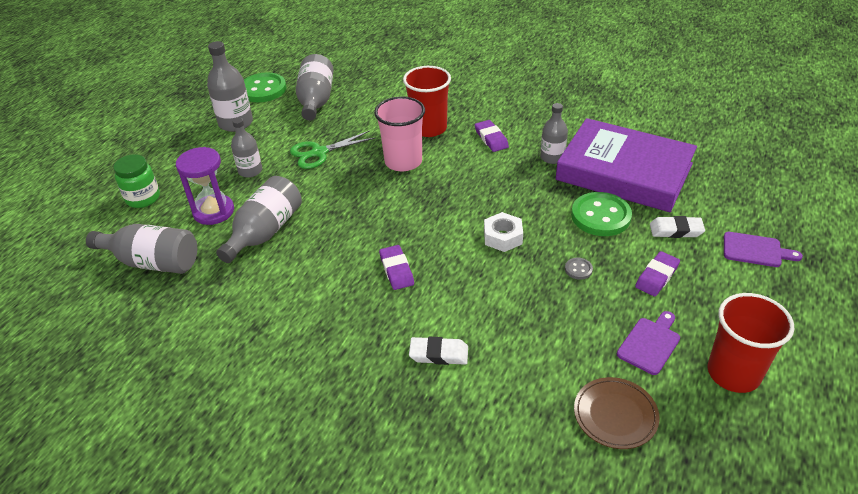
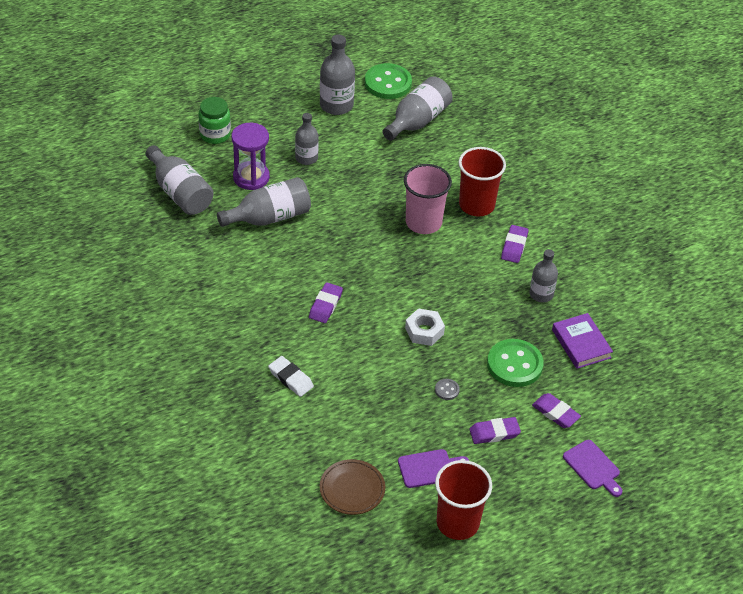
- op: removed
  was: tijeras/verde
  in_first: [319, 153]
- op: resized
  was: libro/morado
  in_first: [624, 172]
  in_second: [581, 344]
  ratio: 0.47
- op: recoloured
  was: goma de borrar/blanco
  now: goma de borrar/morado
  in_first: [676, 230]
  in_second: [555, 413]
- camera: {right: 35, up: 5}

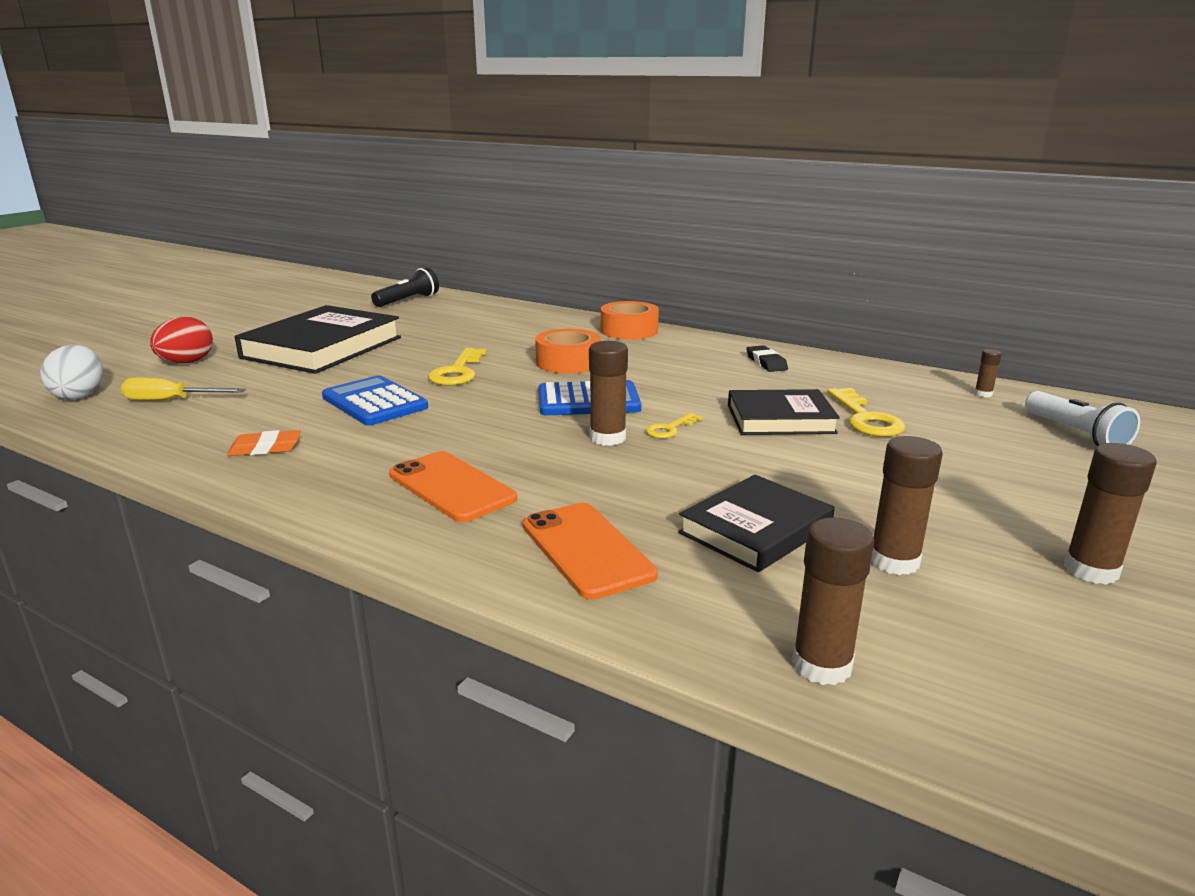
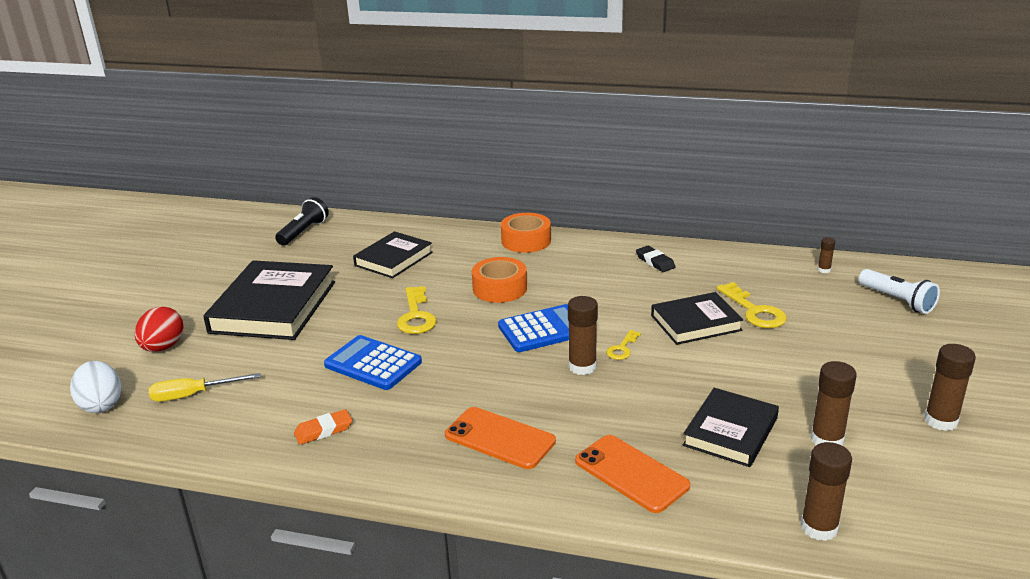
- op: added
  now: libro/negro
  in_second: [394, 259]
- camera: {right: -15, up: 5}

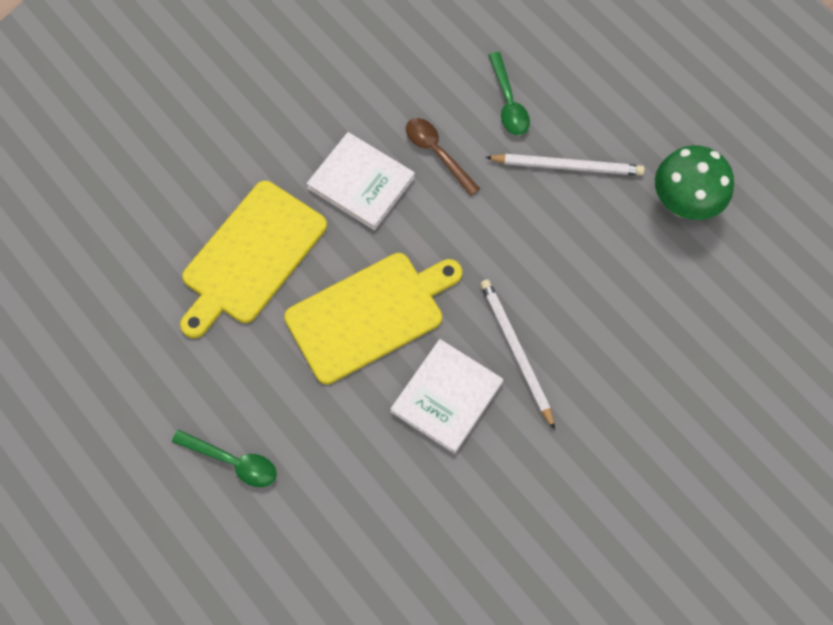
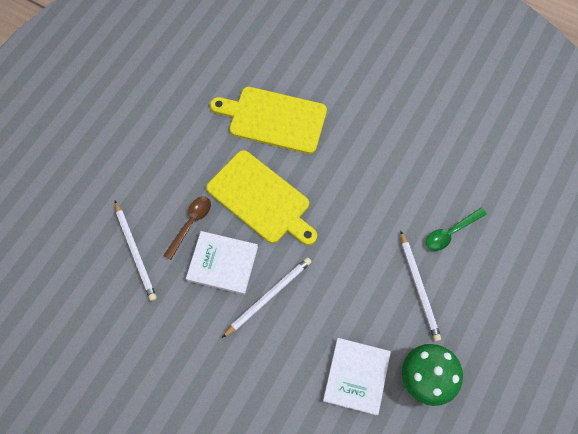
- op: removed
  was: cuchara/verde
  in_first: [233, 461]
- op: moved
  was: libro/blanco
  in_first: [361, 183]
  in_second: [356, 376]
- op: moved
  was: cuchara/marrón
  in_first: [437, 153]
  in_second: [190, 224]
- op: added
  now: lápiz/blanco
  in_second: [135, 252]
- camera: {right: 70, up: 0}

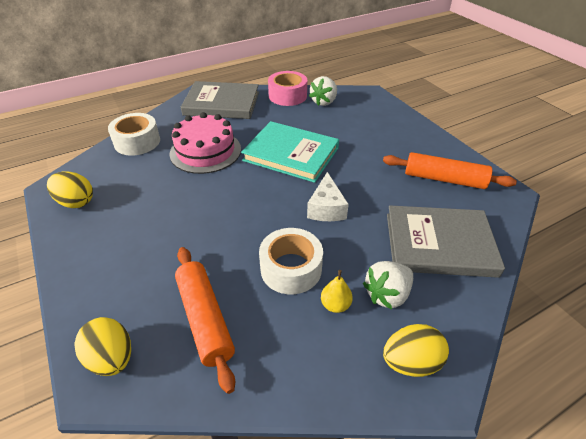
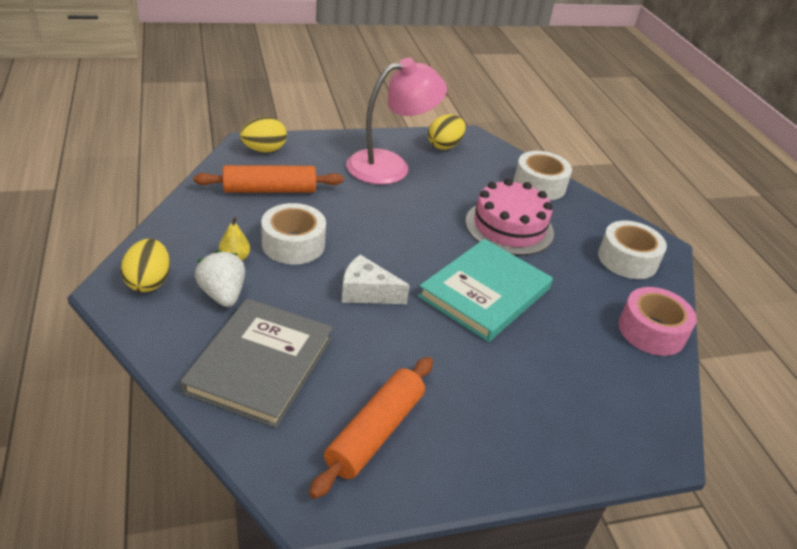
- op: replaced
  was: libro/gris
  now: cinta adhesiva/blanco
  in_first: [222, 103]
  in_second: [627, 259]
- op: removed
  was: fresa/blanco
  in_first: [324, 102]
- op: added
  now: lámpara/rosa
  in_second: [390, 165]
- camera: {right: 100, up: -5}

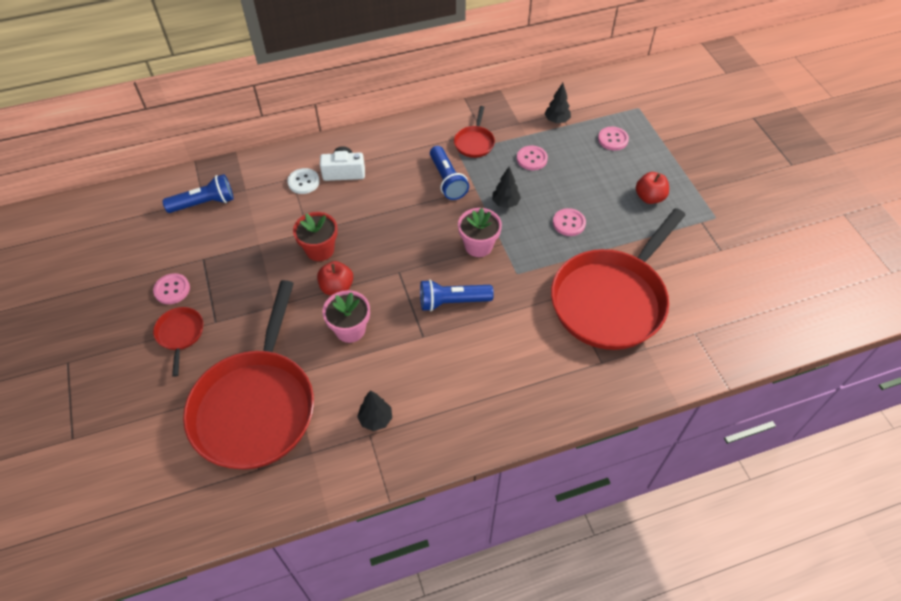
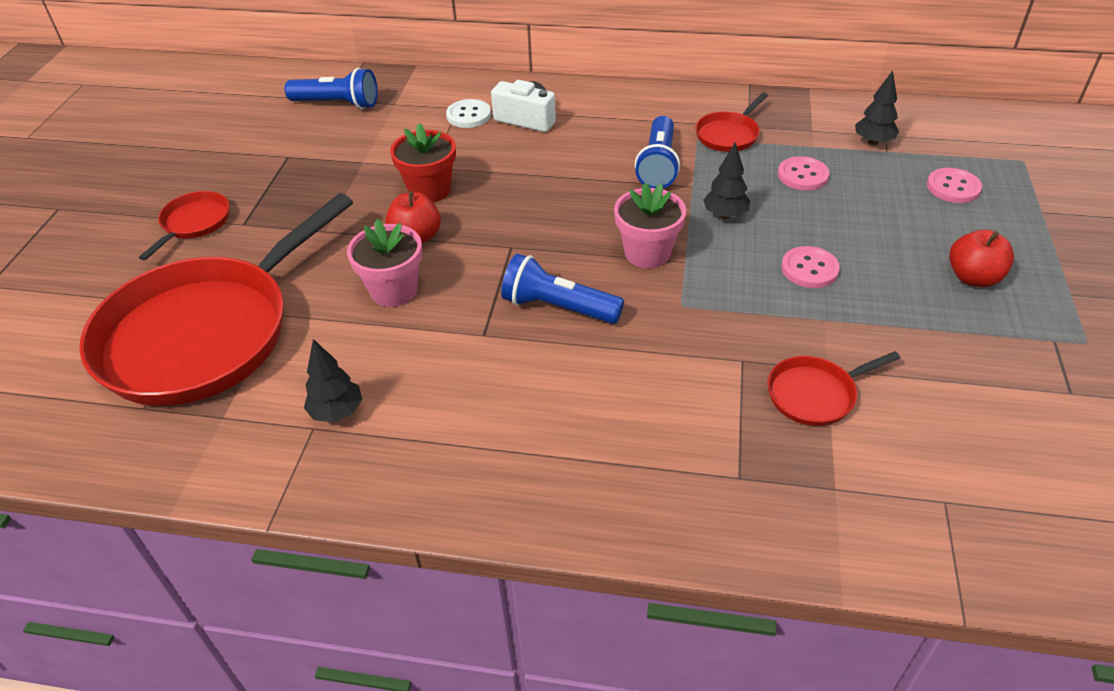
- op: removed
  was: botón/rosa
  in_first: [172, 289]
- op: resized
  was: sartén/rojo
  in_first: [611, 300]
  in_second: [815, 394]
  ratio: 0.41
- camera: {right: 30, up: -10}

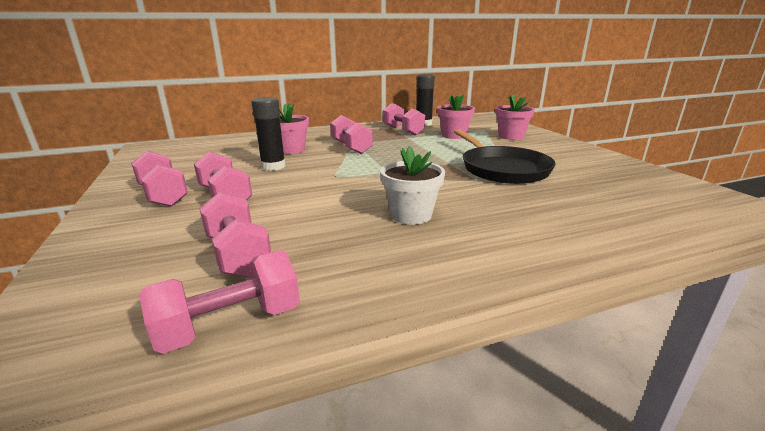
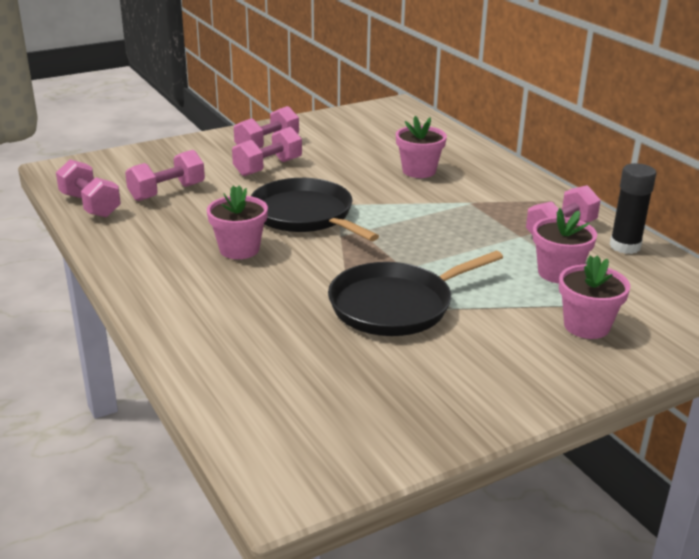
- op: removed
  was: barra de pegamento/negro
  in_first: [273, 166]
- op: removed
  was: mancuerna/rosa
  in_first: [351, 147]
- op: recoloured
  was: maceta/blanco
  now: maceta/rosa
  in_first: [411, 215]
  in_second: [239, 249]
- op: added
  now: sartén/negro
  in_second: [305, 215]
- camera: {right: 80, up: 5}

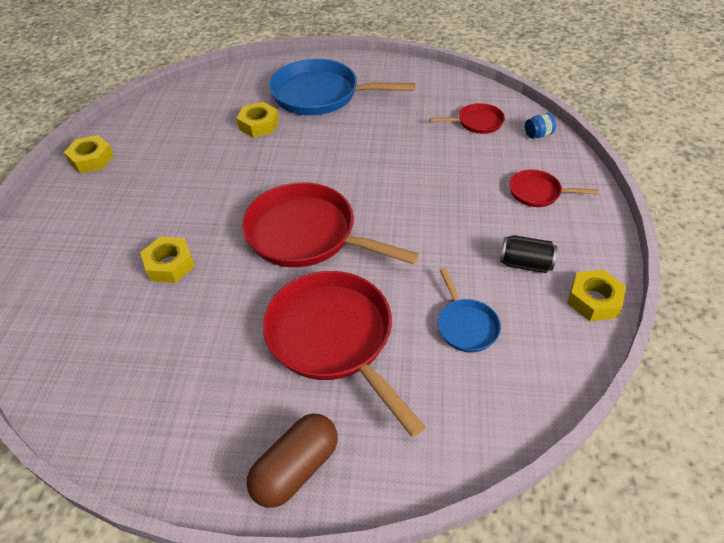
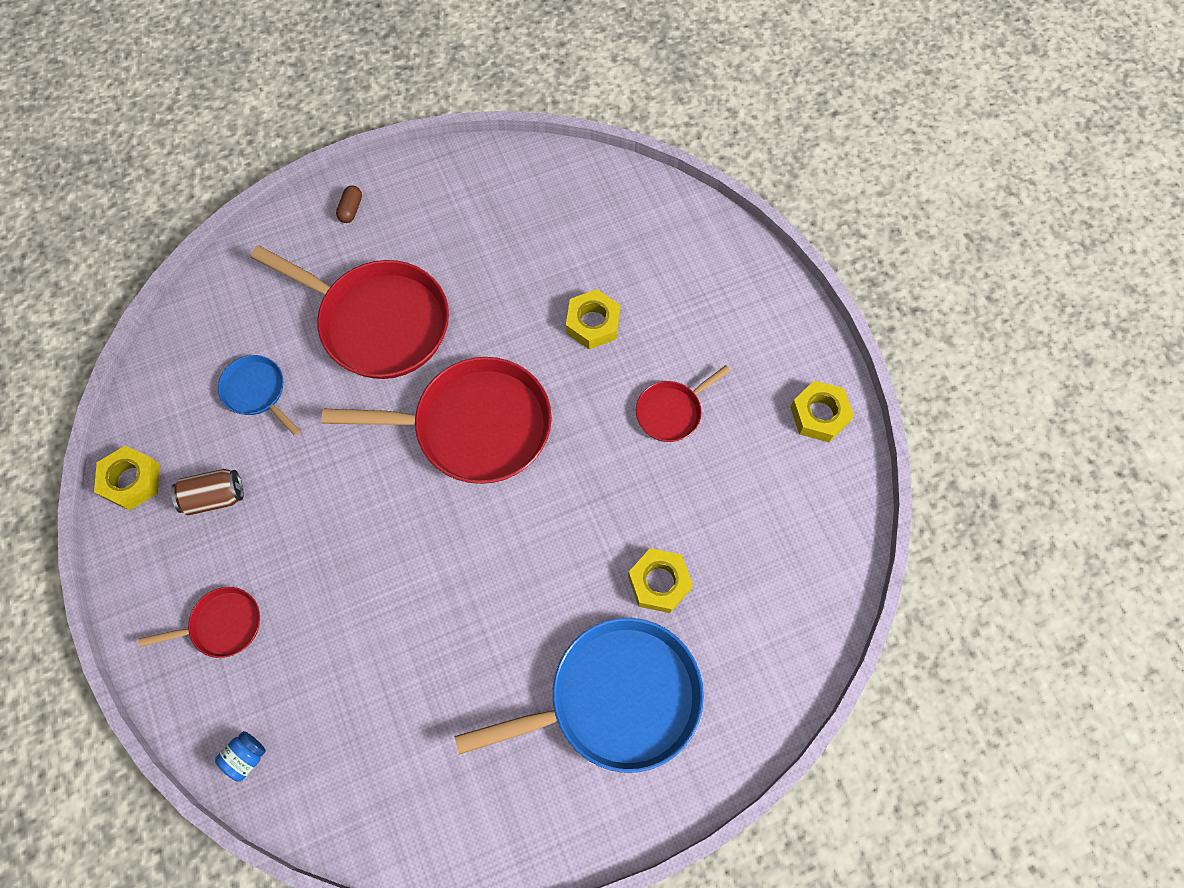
- op: resized
  was: cápsula/marrón
  in_first: [296, 468]
  in_second: [351, 209]
  ratio: 0.47
- op: moved
  was: sartén/rojo
  in_first: [477, 122]
  in_second: [672, 411]
- op: recoloured
  was: lata/negro
  now: lata/marrón
  in_first: [525, 264]
  in_second: [214, 497]
- camera: {right: 150, up: 20}

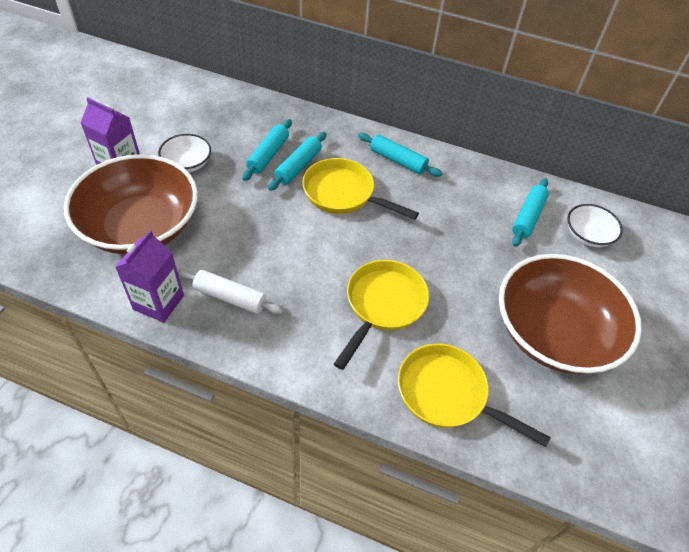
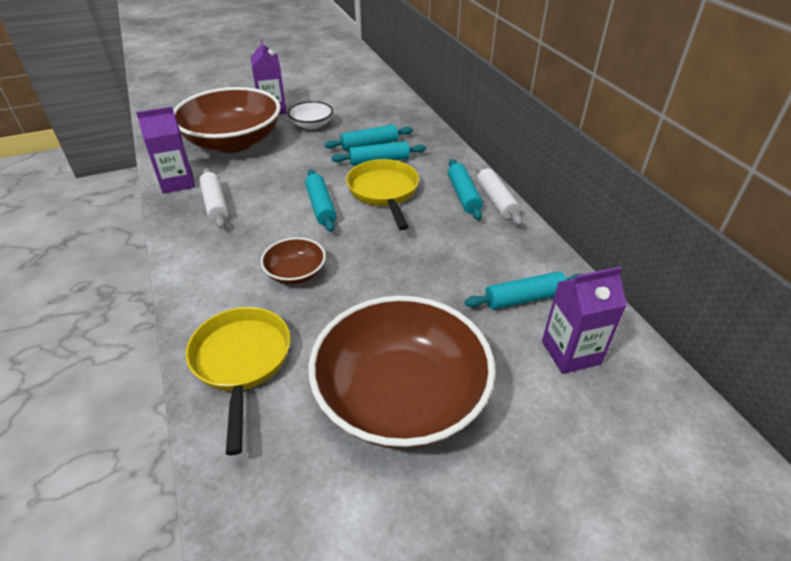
- op: replaced
  was: sartén/amarillo
  now: cuenco/marrón
  in_first: [383, 305]
  in_second: [295, 273]
- op: replaced
  was: cuenco/blanco
  now: cartón de leche/morado
  in_first: [588, 235]
  in_second: [571, 352]
- op: added
  now: rodillo/turquesa
  in_second: [320, 206]
- op: added
  now: rodillo/blanco
  in_second: [496, 201]
- camera: {right: 50, up: -10}

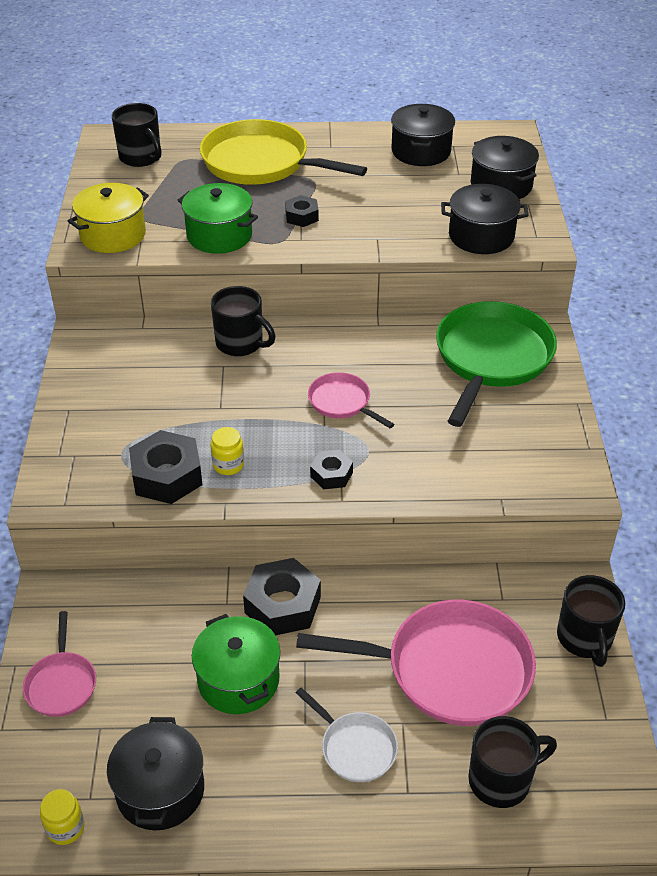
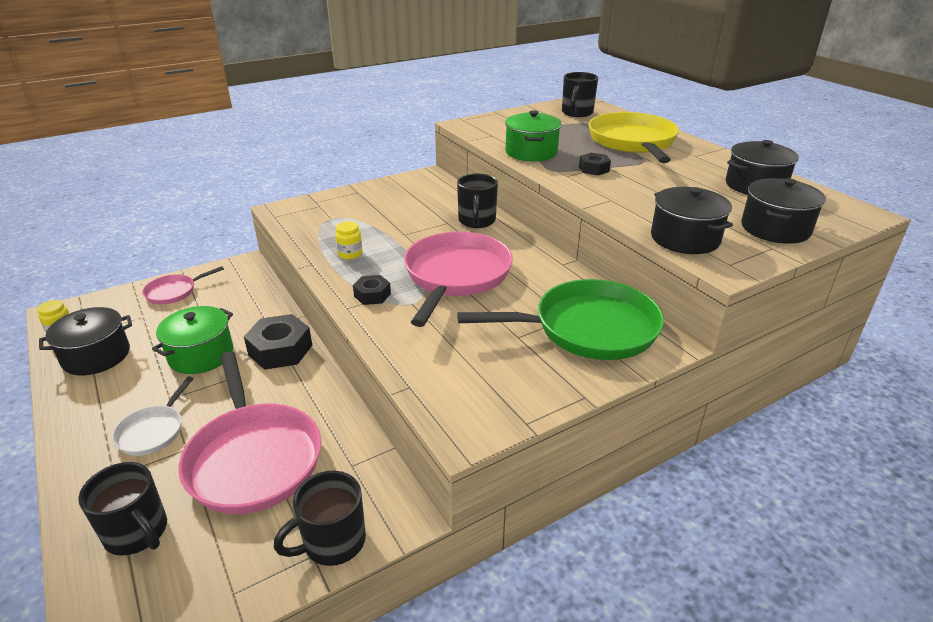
- op: removed
  was: olla/amarillo
  in_first: [113, 235]
- op: removed
  was: tuerca/negro
  in_first: [167, 476]
- op: resized
  was: sartén/rosa
  in_first: [342, 402]
  in_second: [456, 276]
  ratio: 2.0
- camera: {right: 60, up: -10}

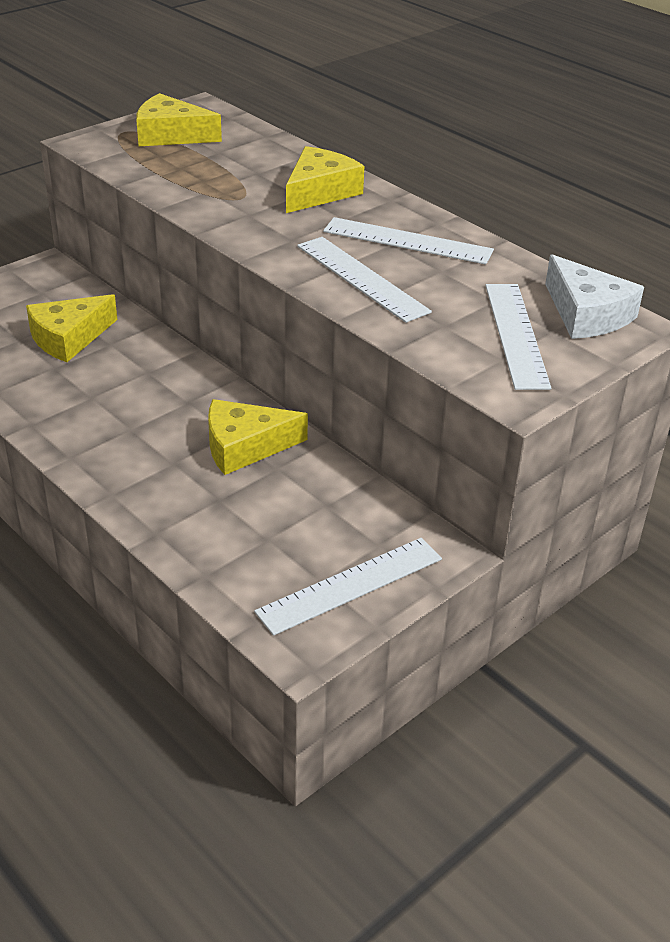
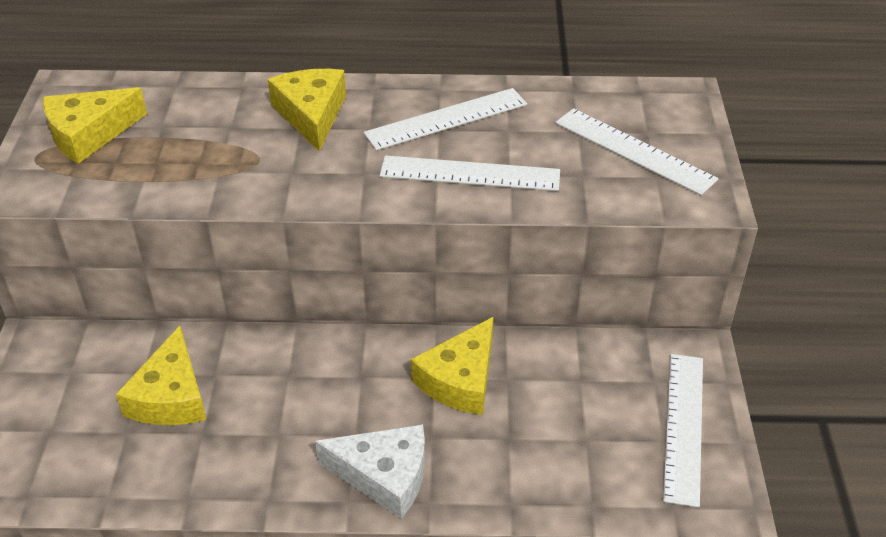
- op: moved
  was: queso/blanco
  in_first: [586, 314]
  in_second: [384, 475]
- camera: {right: -45, up: 5}

